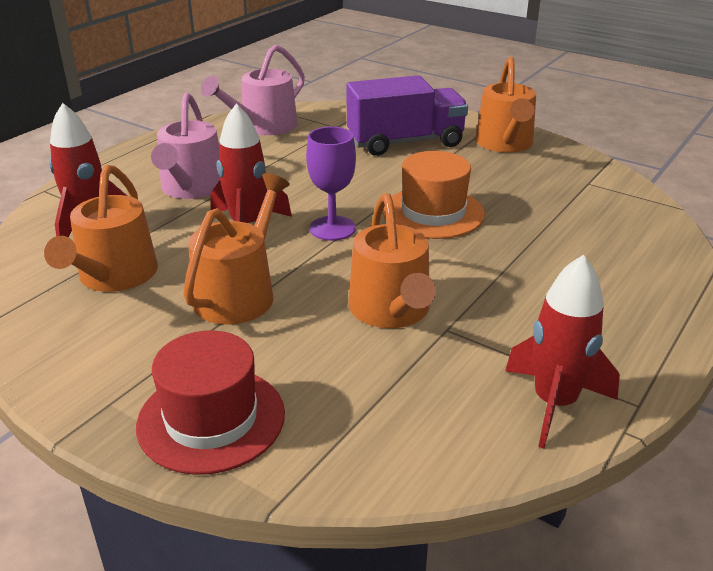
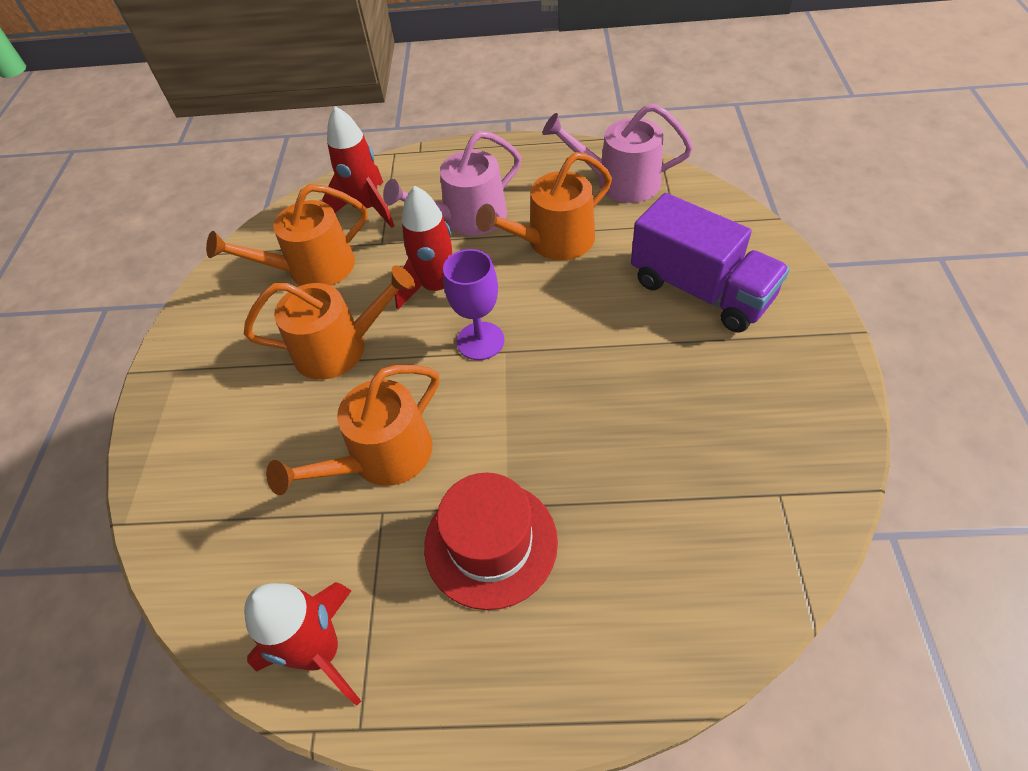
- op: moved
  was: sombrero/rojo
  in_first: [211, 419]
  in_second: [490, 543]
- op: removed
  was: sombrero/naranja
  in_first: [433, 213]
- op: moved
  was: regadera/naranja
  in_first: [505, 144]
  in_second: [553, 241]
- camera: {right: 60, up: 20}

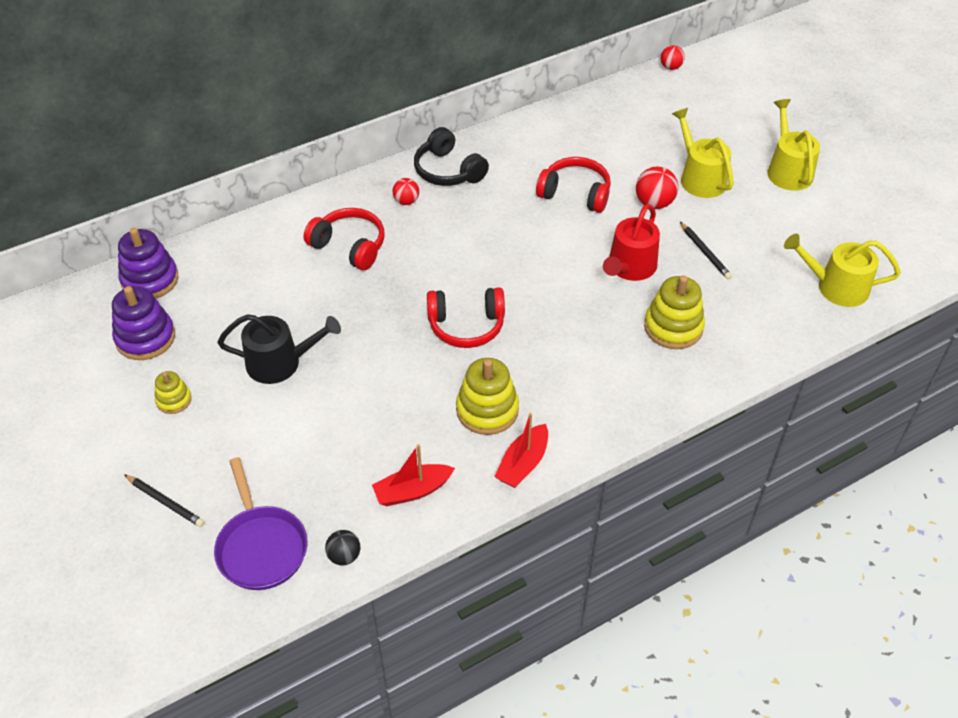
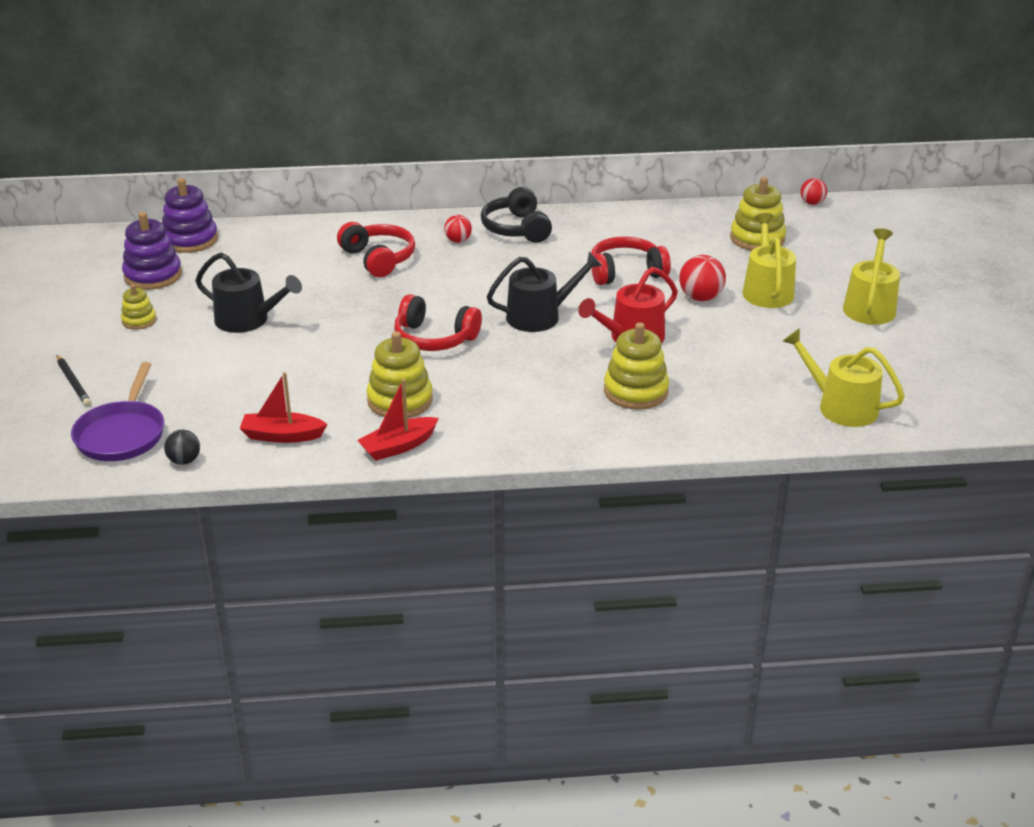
- op: turned
  was: auriculares/rojo
  in_first: [575, 193]
  in_second: [626, 272]
  clockwise: -60
- op: removed
  was: lápiz/negro
  in_first: [705, 252]
- op: added
  now: regadera/negro
  in_second: [540, 316]
- op: added
  now: juguete apilable/amarillo
  in_second: [757, 239]
- camera: {right: 25, up: -15}

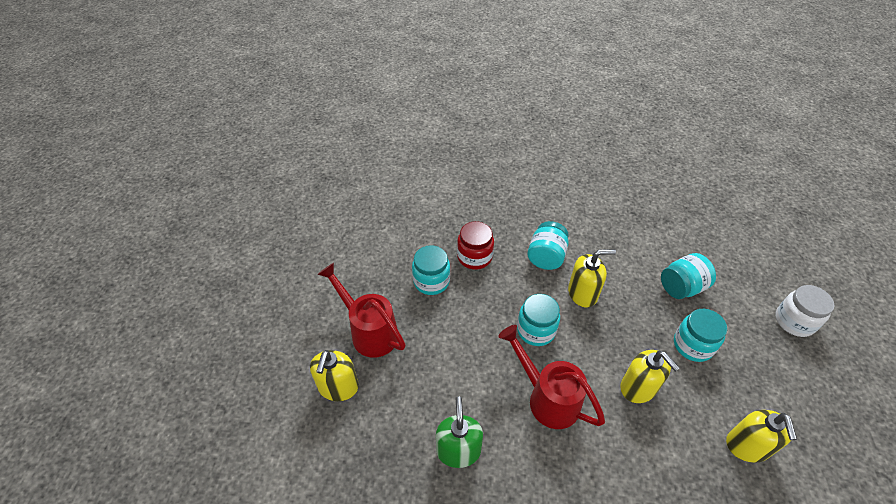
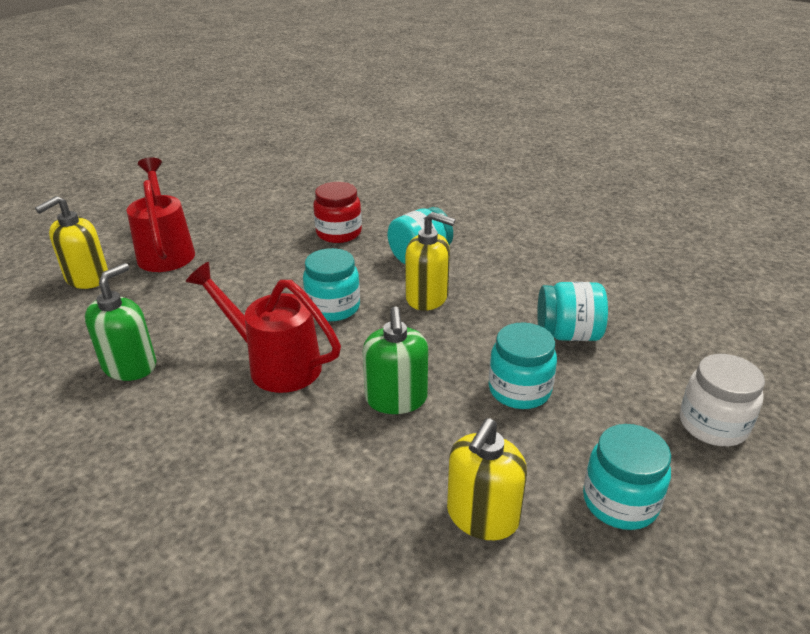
- op: moved
  was: tarro/turquesa
  in_first: [431, 281]
  in_second: [620, 502]
- op: turned
  was: regadera/rojo
  in_first: [547, 398]
  in_second: [275, 364]
  clockwise: -45
- op: recoloured
  was: dispensador de jabón/amarillo
  now: dispensador de jabón/verde
  in_first: [638, 387]
  in_second: [396, 399]
- camera: {right: 30, up: -15}

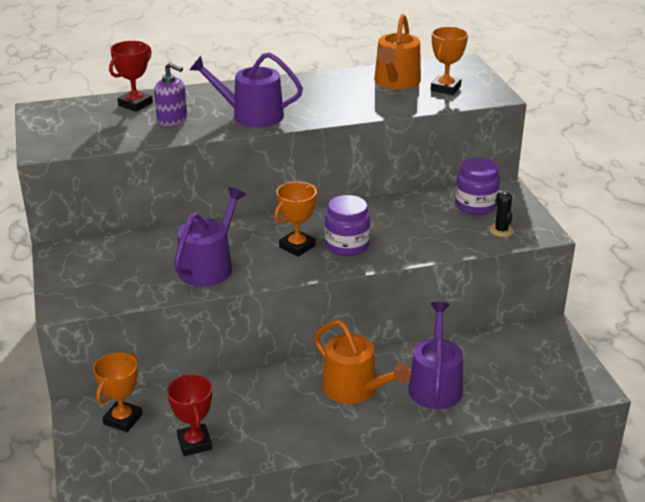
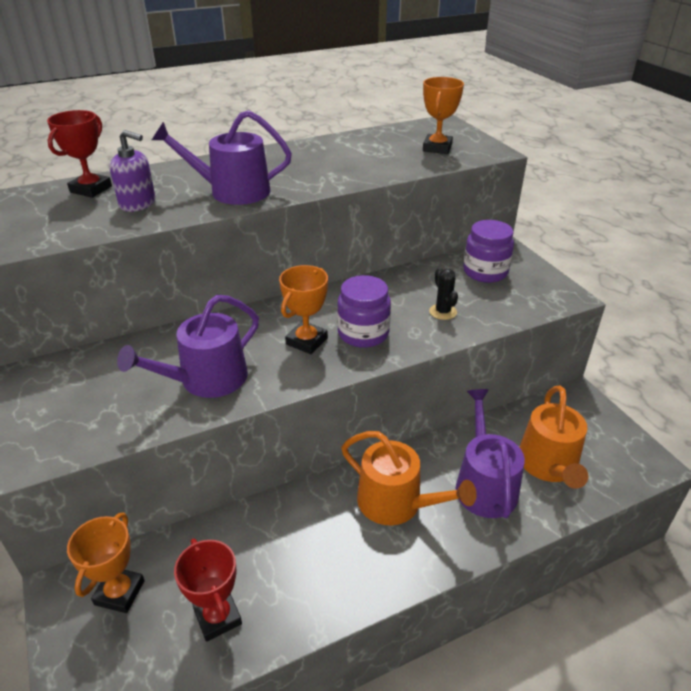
- op: turned
  was: regadera/morado
  in_first: [209, 266]
  in_second: [206, 380]
  clockwise: -150
- op: moved
  was: regadera/naranja
  in_first: [395, 82]
  in_second: [549, 465]
- op: moved
  was: cactus/negro
  in_first: [501, 230]
  in_second: [443, 312]
- camera: {right: -10, up: 5}

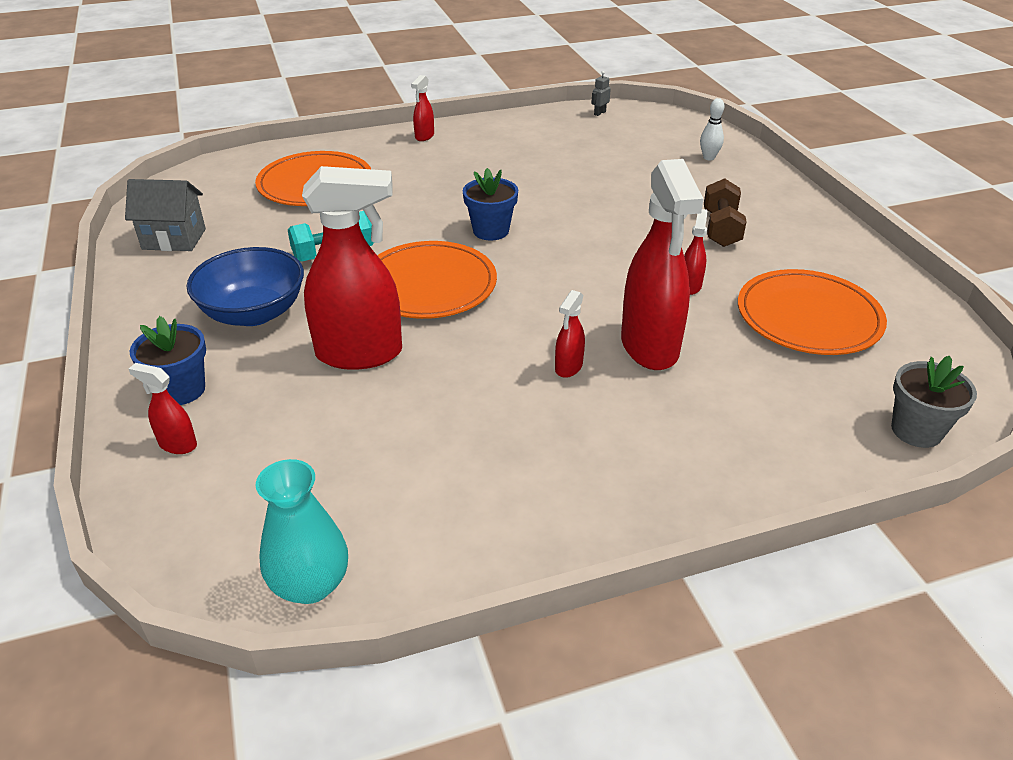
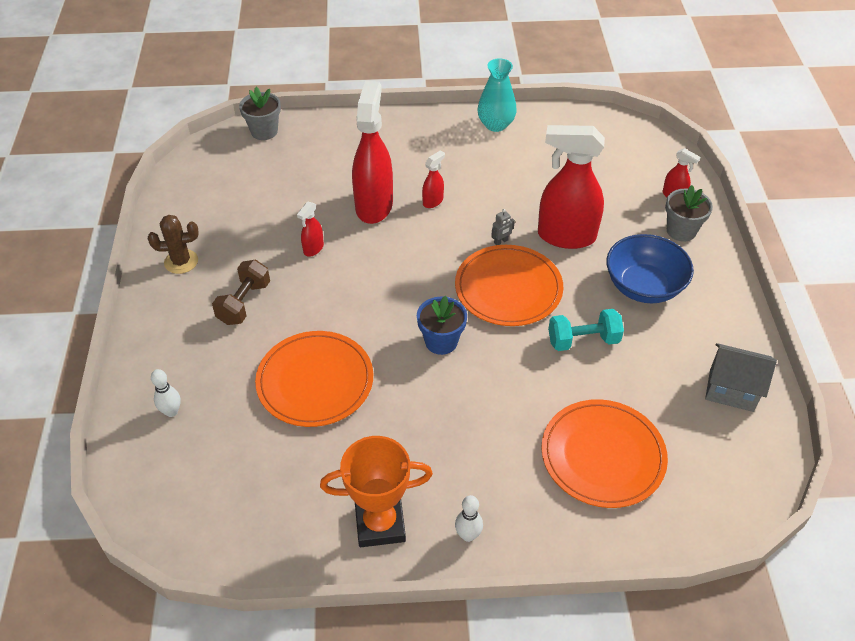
- op: recoloured
  was: maceta/azul
  now: maceta/gris
  in_first: [181, 390]
  in_second: [681, 231]
- op: moved
  was: florero/turquesa
  in_first: [310, 584]
  in_second: [495, 125]
- op: replaced
  was: pulverizador/rojo
  now: bolo/blanco
  in_first: [424, 136]
  in_second: [468, 535]
- op: moved
  was: robot/gris
  in_first: [599, 113]
  in_second: [501, 241]
- op: moved
  was: plato/naranja
  in_first: [808, 317]
  in_second: [315, 381]
- op: added
  now: cactus/marrón
  in_second: [181, 262]
- op: added
  now: trofeo/naranja
  in_second: [380, 524]
- camera: {right: -165, up: 10}

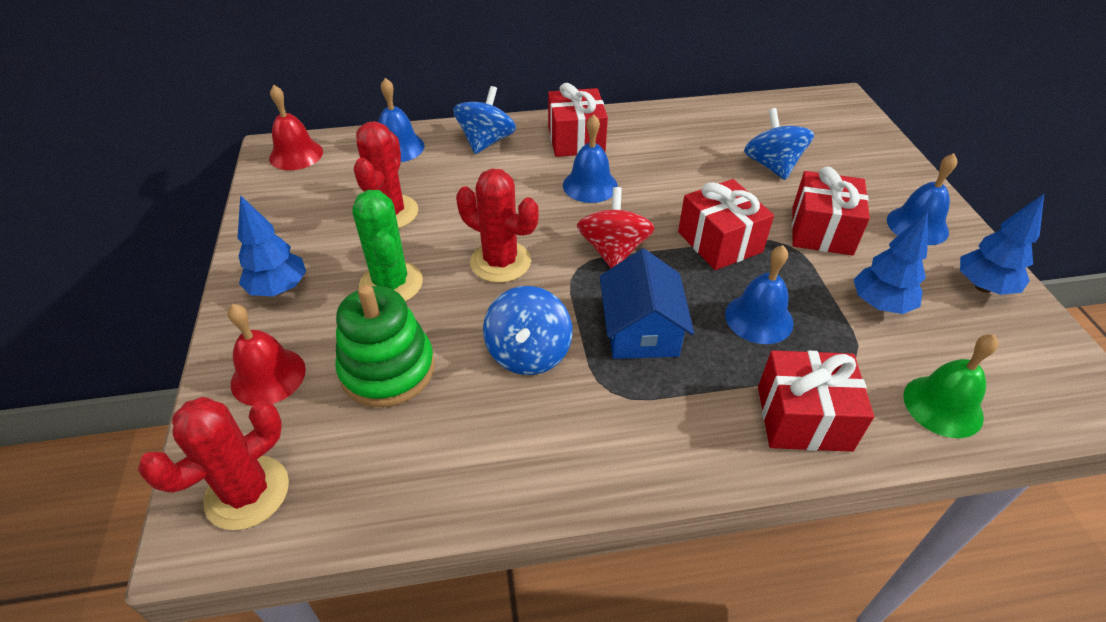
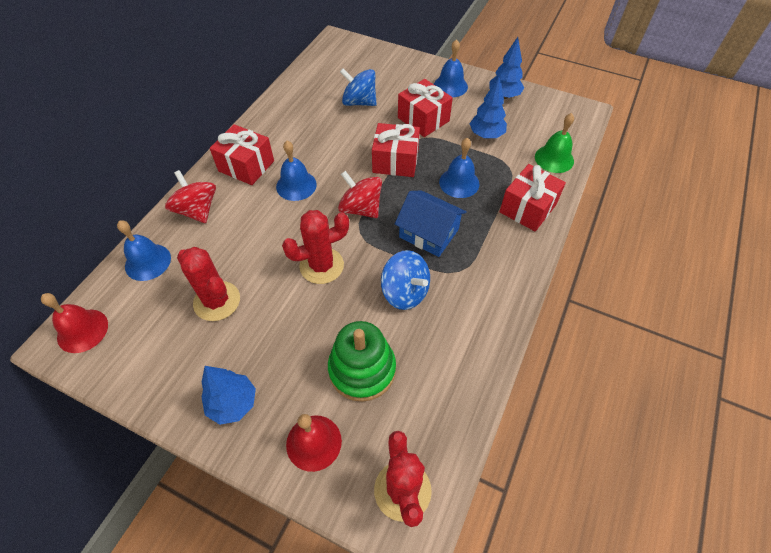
- op: removed
  was: cactus/verde
  in_first: [391, 284]
- op: recoloured
  was: peonza/azul
  now: peonza/rojo
  in_first: [486, 142]
  in_second: [197, 210]
- camera: {right: -55, up: 10}

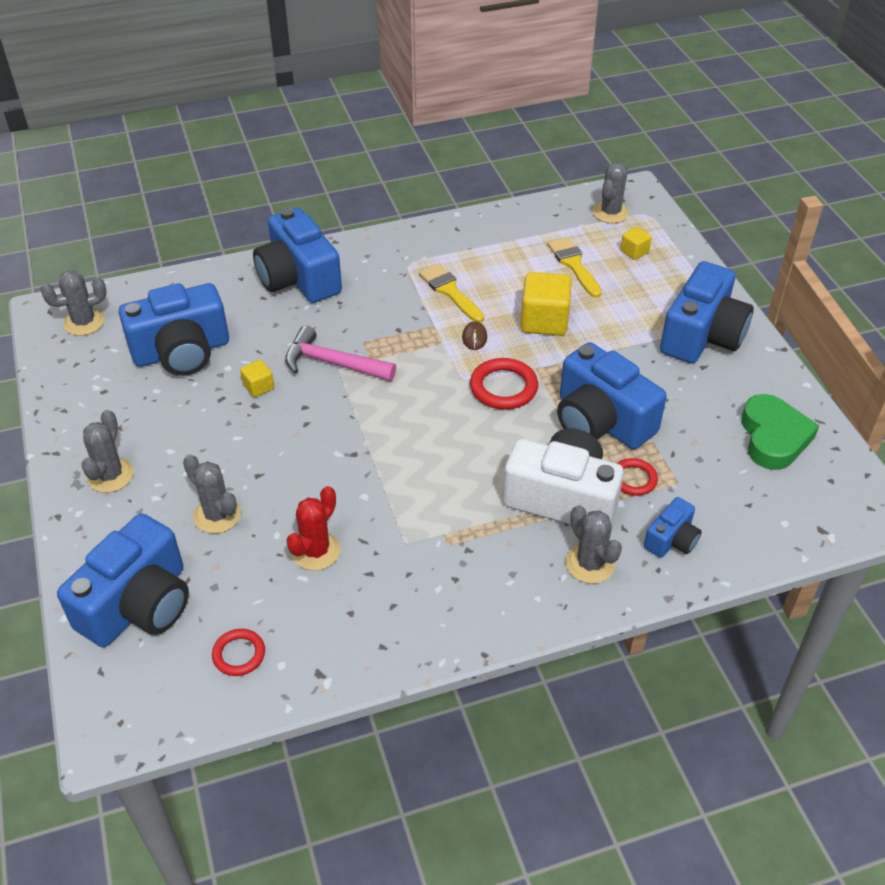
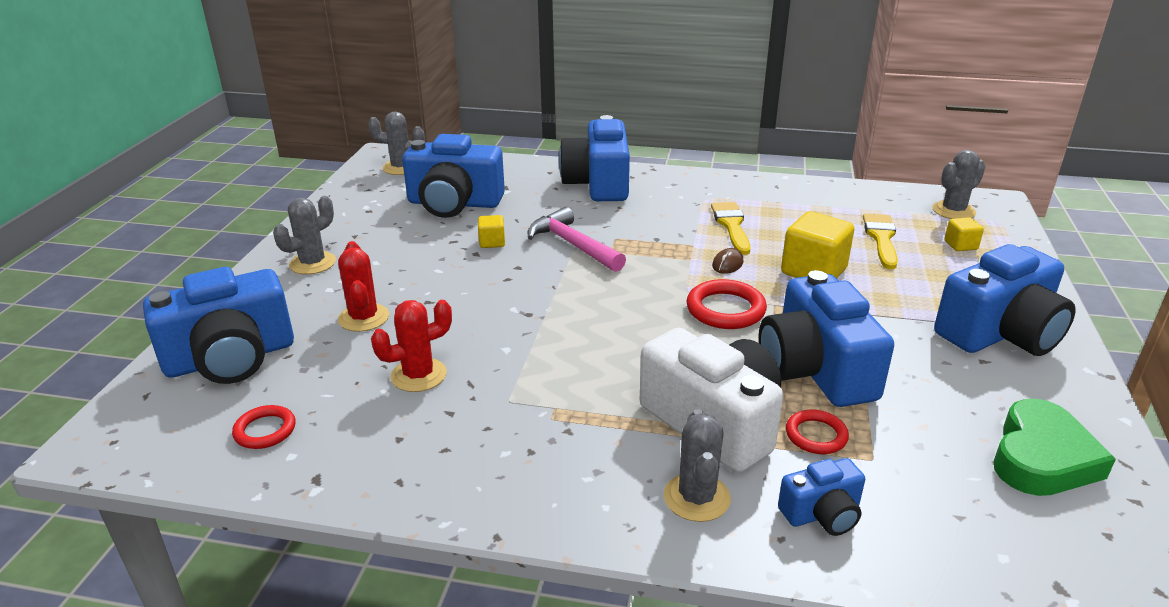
- op: recoloured
  was: cactus/gris
  now: cactus/rojo
  in_first: [217, 515]
  in_second: [363, 318]
- camera: {right: 30, up: -15}

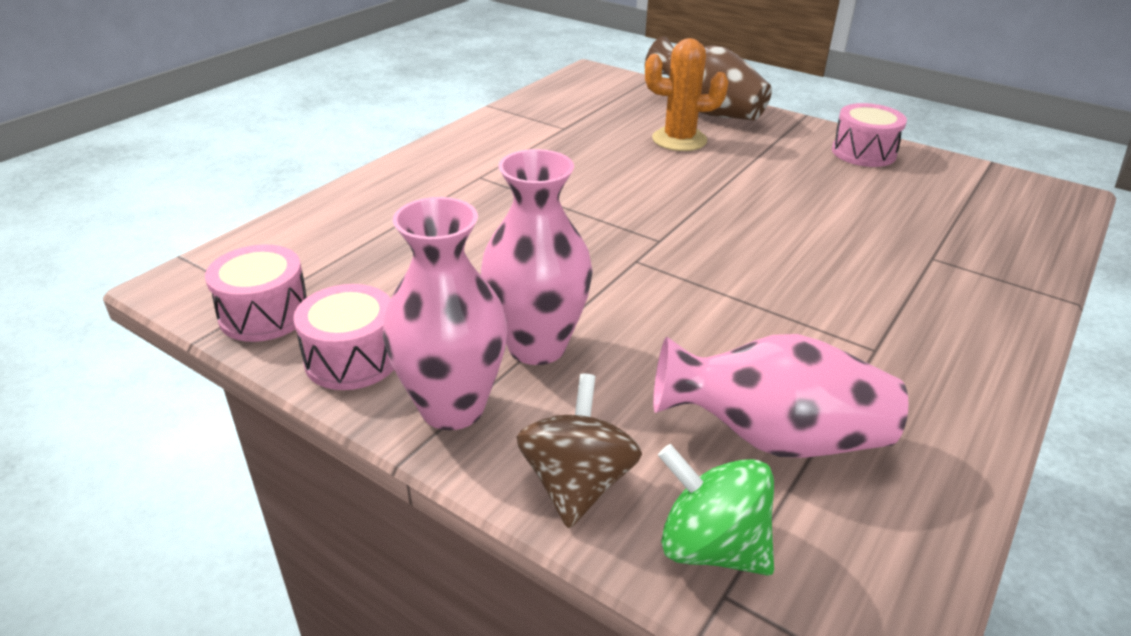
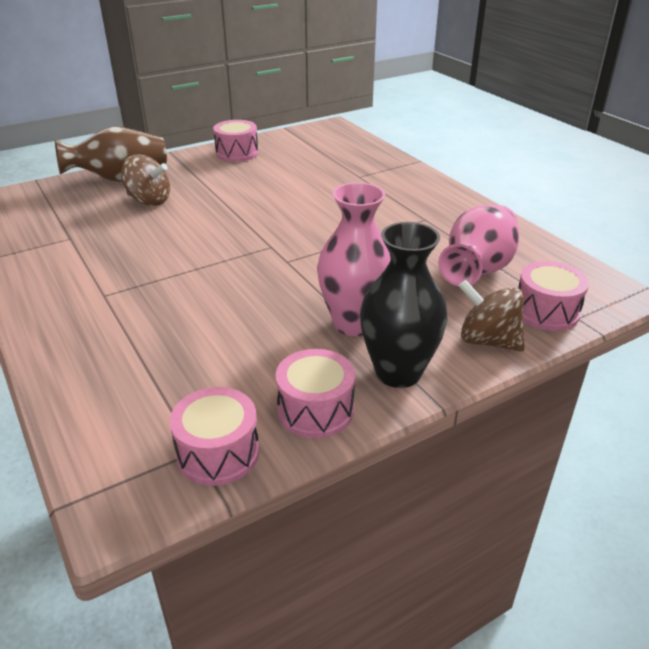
- op: recoloured
  was: florero/rosa
  now: florero/negro
  in_first: [452, 407]
  in_second: [398, 372]
- op: replaced
  was: cactus/naranja
  now: peonza/marrón
  in_first: [679, 140]
  in_second: [149, 200]
- op: replaced
  was: peonza/verde
  now: tambor/rosa
  in_first: [711, 546]
  in_second: [546, 311]
- camera: {right: -65, up: 0}

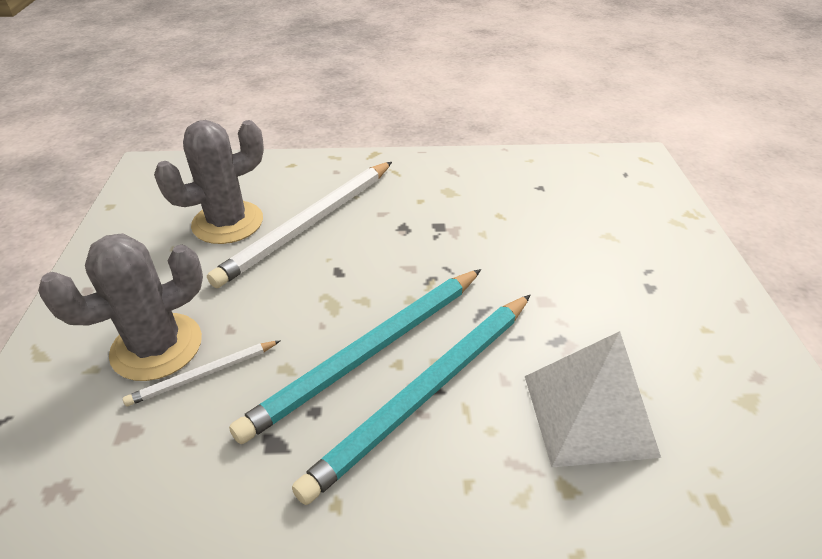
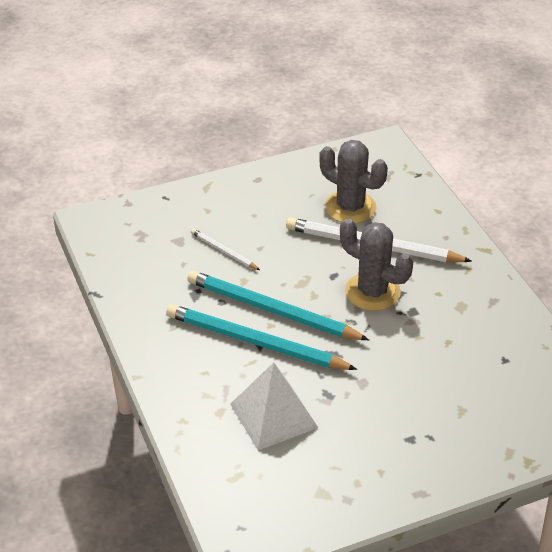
- op: moved
  was: cactus/gris
  in_first: [157, 347]
  in_second: [372, 292]
- camera: {right: 70, up: 0}

